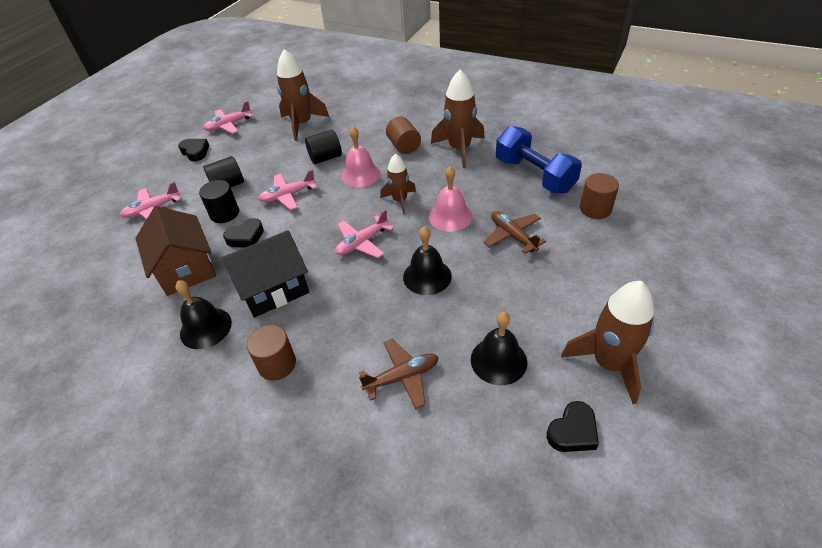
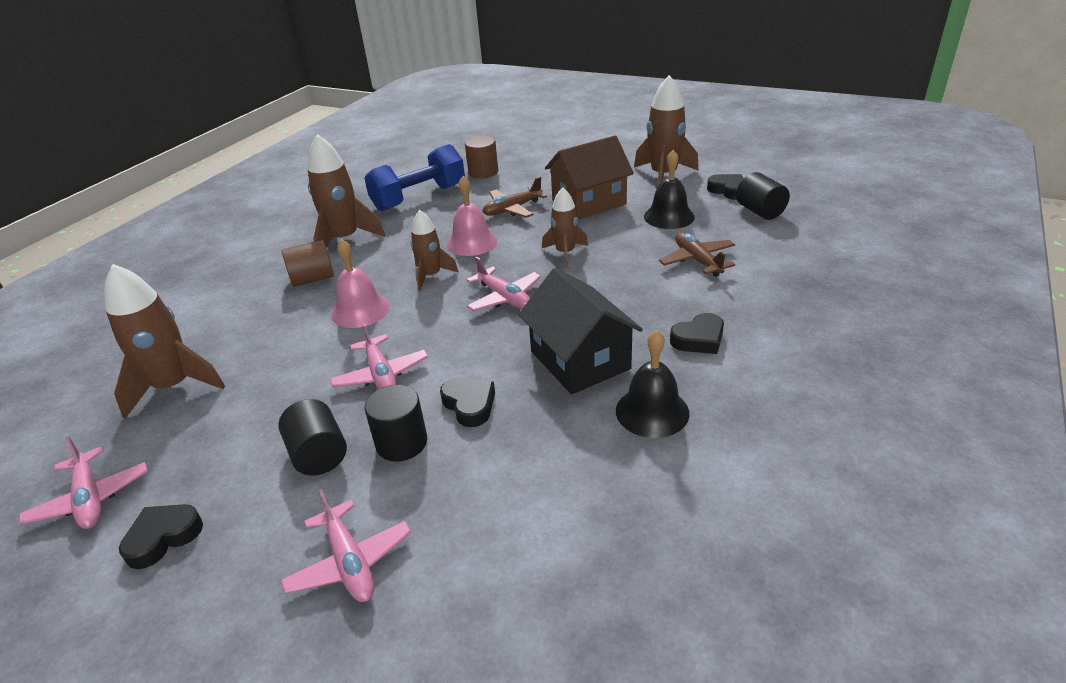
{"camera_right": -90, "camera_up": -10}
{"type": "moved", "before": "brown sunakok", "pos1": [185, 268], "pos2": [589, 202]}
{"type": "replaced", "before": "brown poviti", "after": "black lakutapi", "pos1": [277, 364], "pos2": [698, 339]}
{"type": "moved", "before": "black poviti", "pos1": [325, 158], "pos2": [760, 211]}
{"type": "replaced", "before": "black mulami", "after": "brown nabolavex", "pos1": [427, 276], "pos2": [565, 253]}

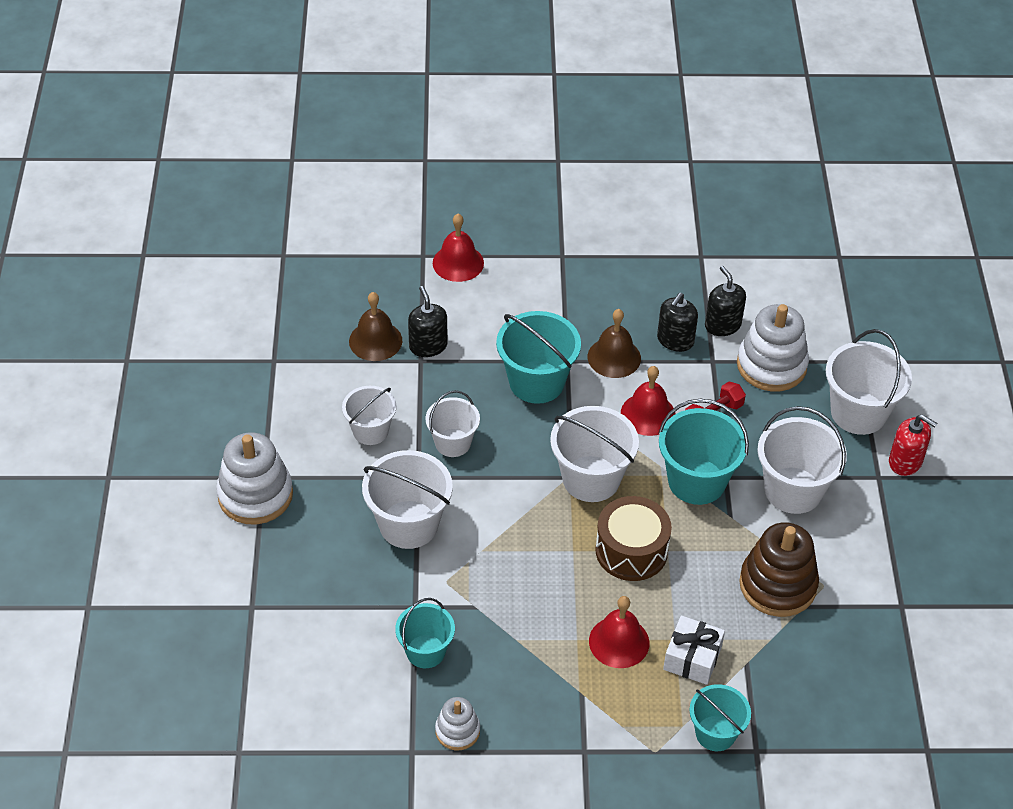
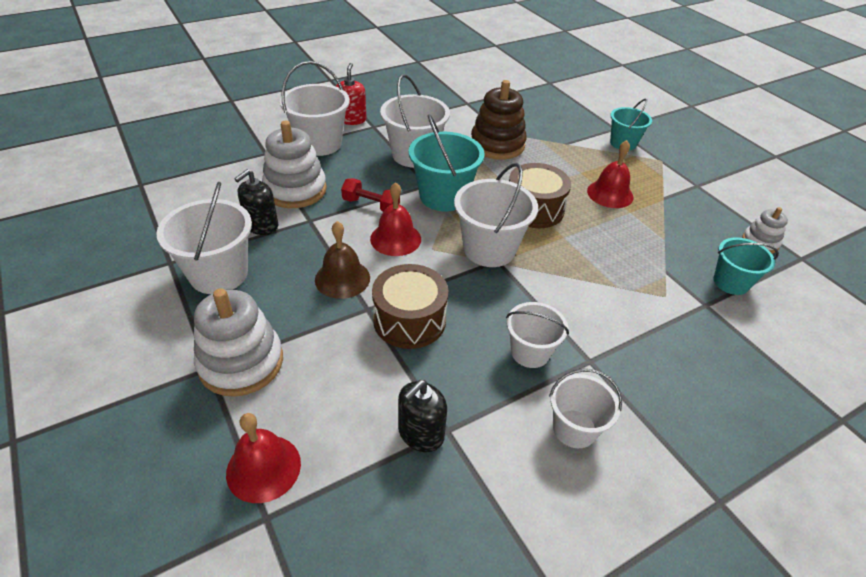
{"camera_right": -120, "camera_up": -5}
{"type": "moved", "before": "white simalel", "pos1": [255, 495], "pos2": [241, 362]}
{"type": "removed", "before": "brown mulami", "pos1": [375, 341]}
{"type": "moved", "before": "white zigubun", "pos1": [408, 524], "pos2": [219, 274]}
{"type": "replaced", "before": "turquoise zigubun", "after": "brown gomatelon", "pos1": [536, 382], "pos2": [409, 320]}
{"type": "removed", "before": "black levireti", "pos1": [675, 340]}
{"type": "removed", "before": "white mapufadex", "pos1": [692, 658]}

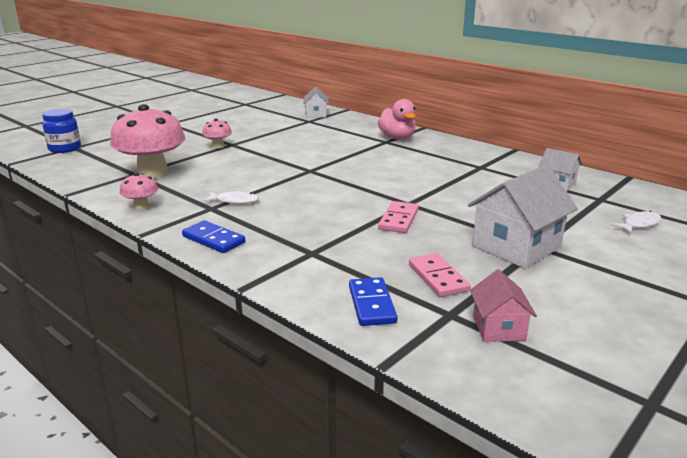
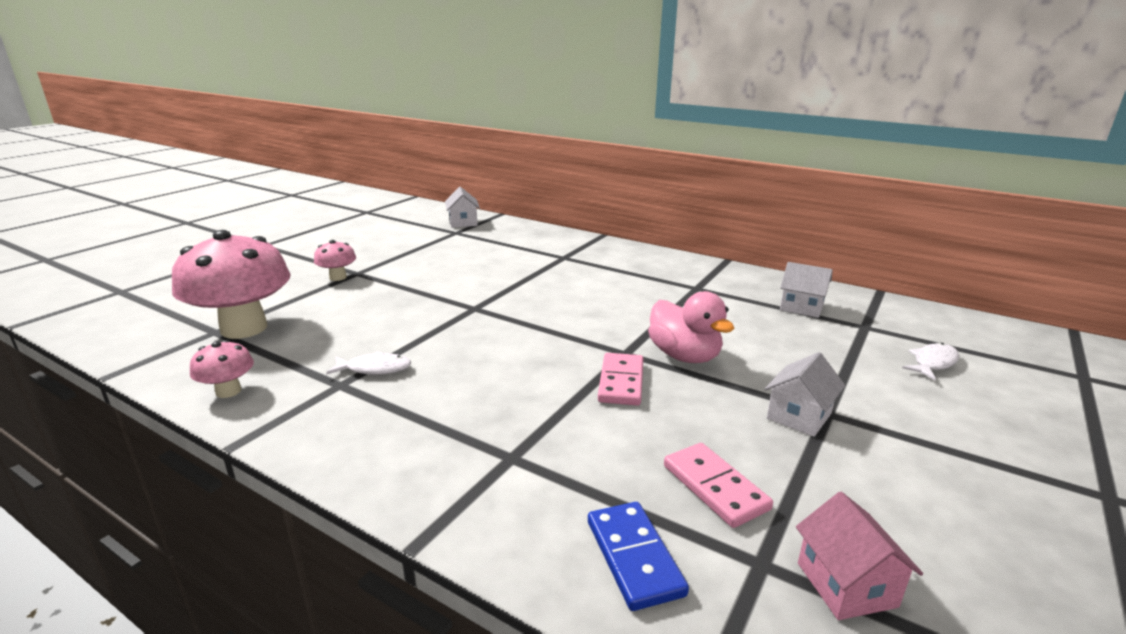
{"camera_right": -10, "camera_up": 0}
{"type": "removed", "before": "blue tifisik", "pos1": [65, 149]}
{"type": "removed", "before": "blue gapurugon", "pos1": [213, 239]}
{"type": "moved", "before": "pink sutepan", "pos1": [397, 138], "pos2": [684, 356]}
{"type": "resized", "before": "white sunakok", "pos1": [516, 247], "pos2": [799, 416], "scale": 0.55}

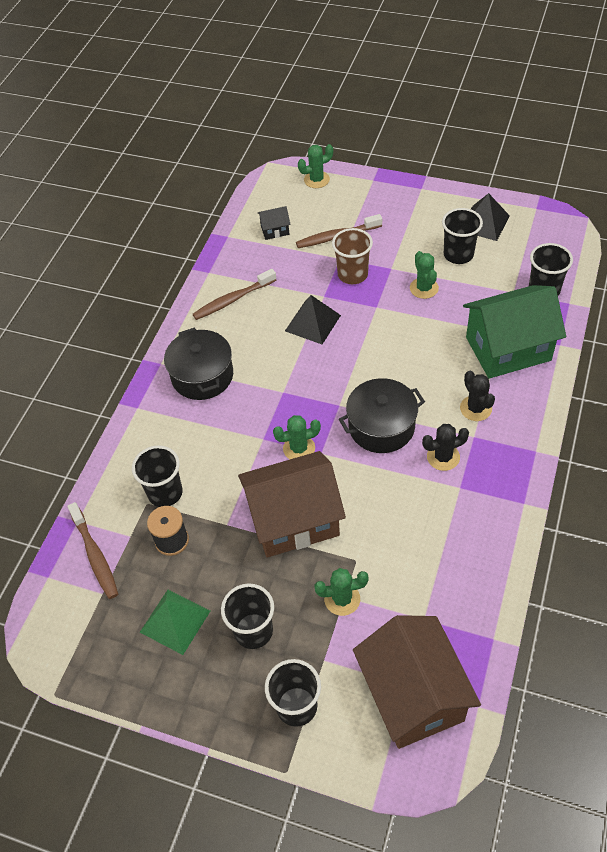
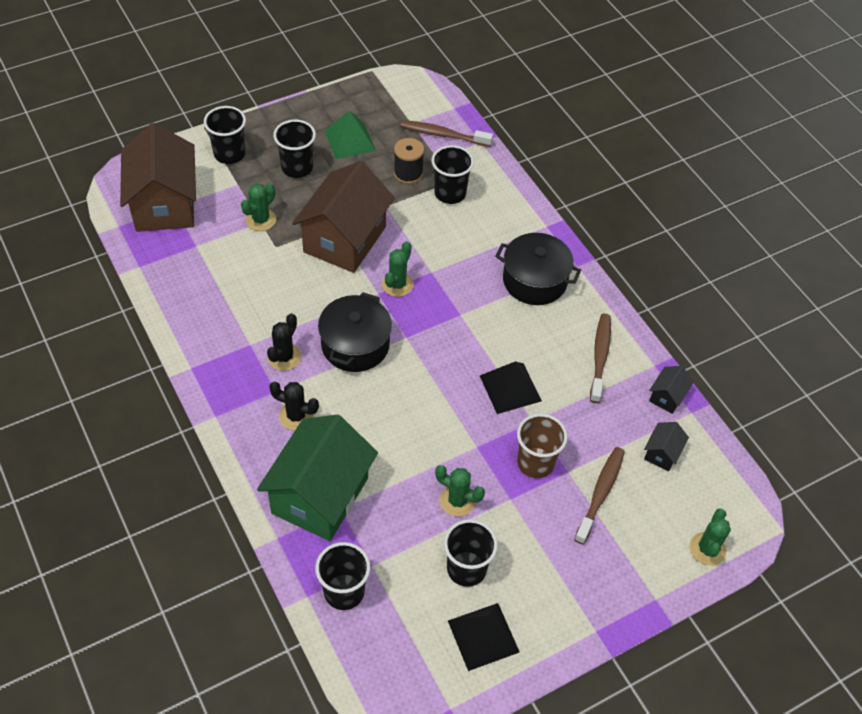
{"camera_right": 125, "camera_up": 0}
{"type": "turned", "before": "brown sunakok", "pos1": [413, 695], "pos2": [164, 204], "turn": 60}
{"type": "added", "after": "black sunakok", "pos2": [667, 397]}

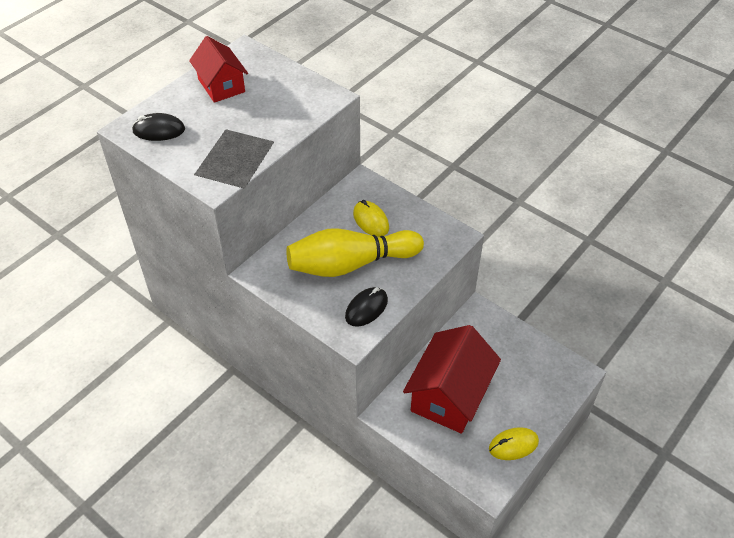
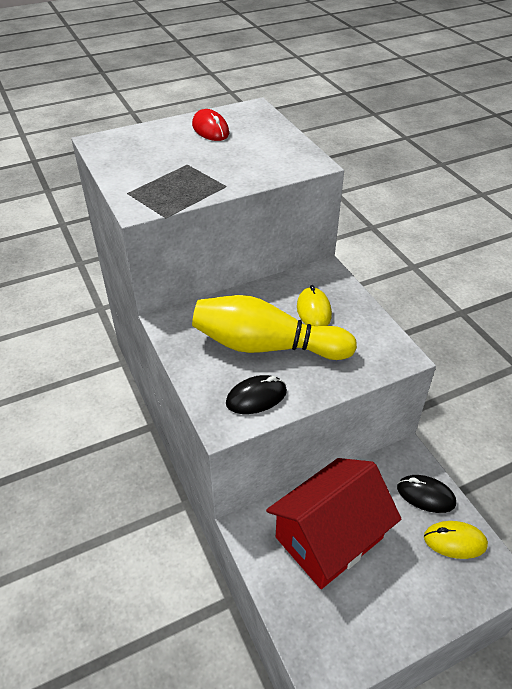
{"camera_right": 25, "camera_up": -5}
{"type": "moved", "before": "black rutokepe", "pos1": [159, 130], "pos2": [425, 495]}
{"type": "replaced", "before": "red sunakok", "after": "red rutokepe", "pos1": [221, 85], "pos2": [210, 129]}
{"type": "moved", "before": "yellow rutokepe", "pos1": [513, 445], "pos2": [454, 541]}

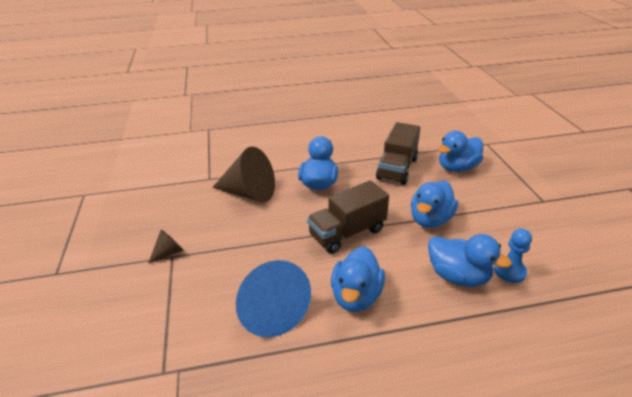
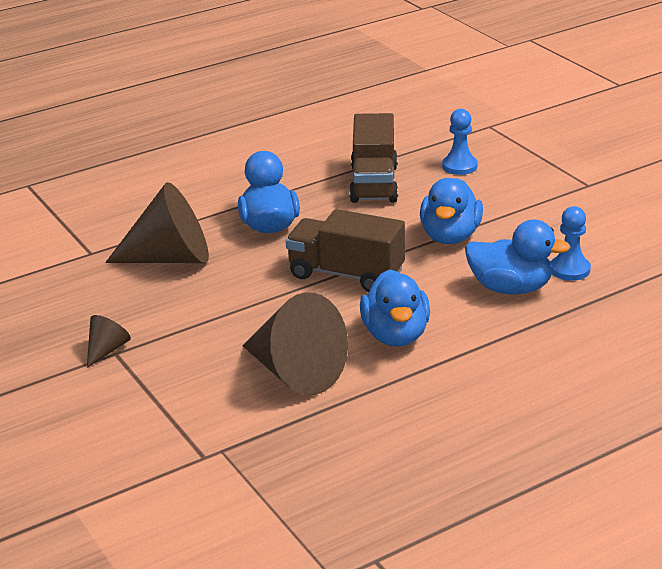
{"camera_right": -20, "camera_up": -5}
{"type": "recoloured", "before": "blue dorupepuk", "after": "brown dorupepuk", "pos1": [270, 309], "pos2": [295, 372]}
{"type": "turned", "before": "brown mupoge", "pos1": [347, 233], "pos2": [346, 274], "turn": 75}
{"type": "replaced", "before": "blue sutepan", "after": "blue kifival", "pos1": [457, 168], "pos2": [459, 166]}

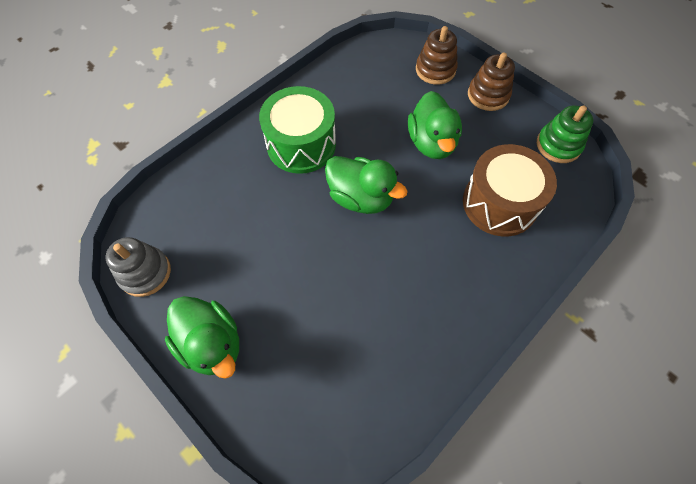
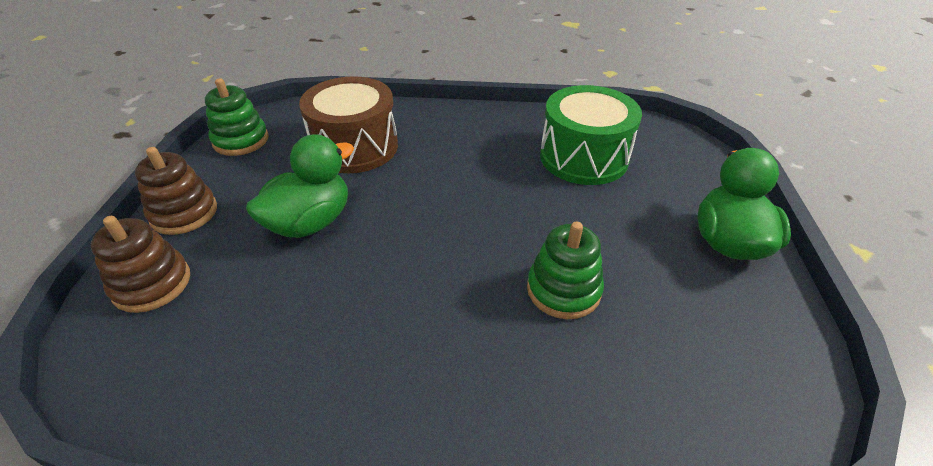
{"camera_right": -130, "camera_up": -20}
{"type": "removed", "before": "grey simalel", "pos1": [145, 273]}
{"type": "moved", "before": "green gomatelon", "pos1": [301, 144], "pos2": [583, 157]}
{"type": "removed", "before": "green sutepan", "pos1": [361, 198]}
{"type": "added", "after": "green simalel", "pos2": [563, 290]}

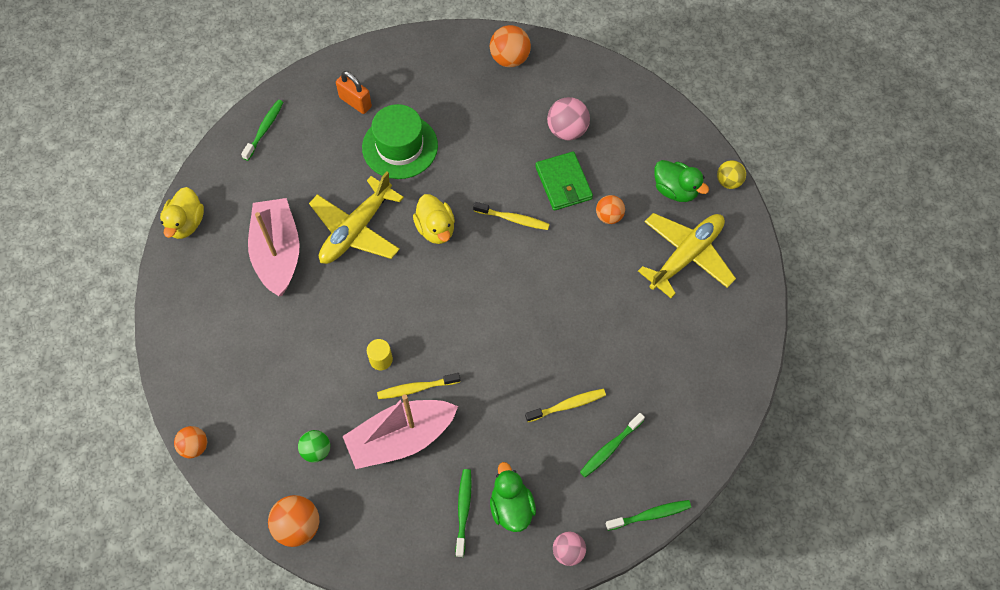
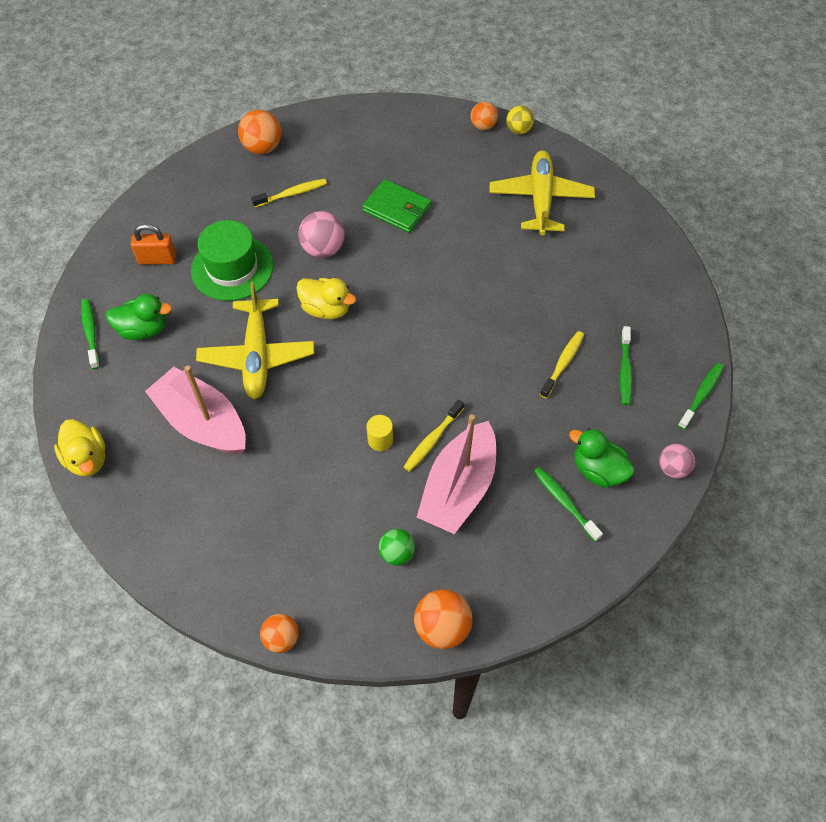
{"camera_right": -40, "camera_up": -5}
{"type": "moved", "before": "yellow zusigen", "pos1": [513, 219], "pos2": [292, 194]}
{"type": "moved", "before": "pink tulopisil", "pos1": [567, 130], "pos2": [323, 249]}
{"type": "moved", "before": "orange tulopisil", "pos1": [609, 216], "pos2": [483, 126]}
{"type": "moved", "before": "green sutepan", "pos1": [675, 190], "pos2": [144, 329]}

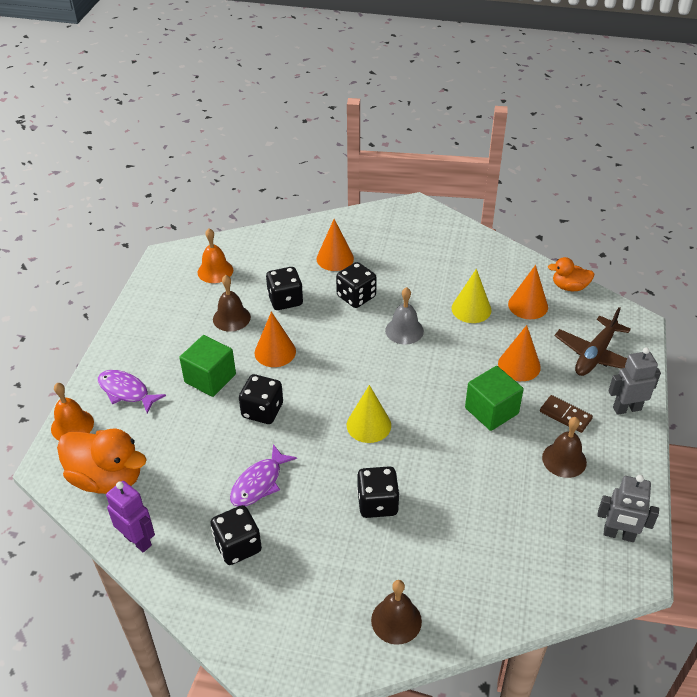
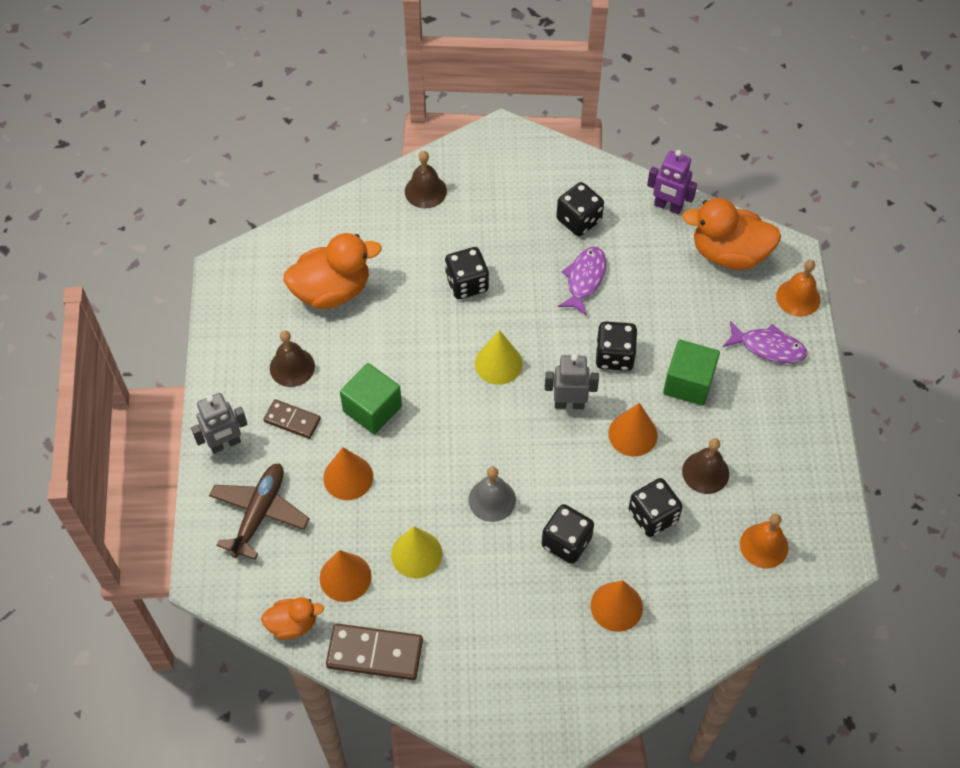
{"camera_right": 165, "camera_up": 15}
{"type": "moved", "before": "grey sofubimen", "pos1": [618, 535], "pos2": [569, 403]}
{"type": "added", "after": "orange sutepan", "pos2": [332, 290]}
{"type": "added", "after": "brown gapurugon", "pos2": [375, 653]}

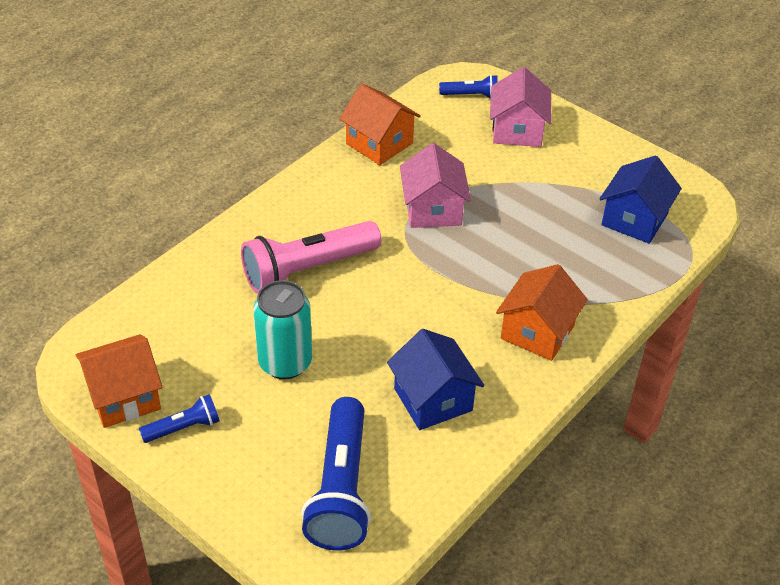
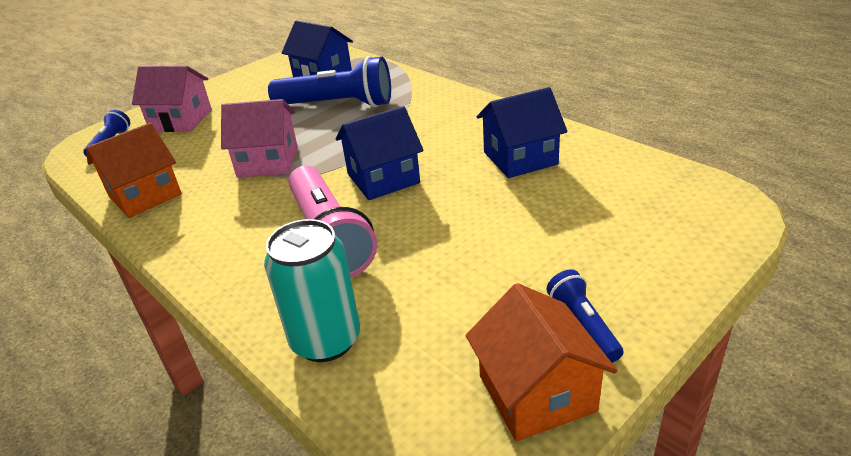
{"camera_right": -80, "camera_up": -10}
{"type": "moved", "before": "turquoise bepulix", "pos1": [285, 362], "pos2": [326, 340]}
{"type": "moved", "before": "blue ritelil", "pos1": [341, 488], "pos2": [337, 105]}
{"type": "removed", "before": "orange sunakok", "pos1": [537, 332]}
{"type": "added", "after": "blue sunakok", "pos2": [383, 178]}

